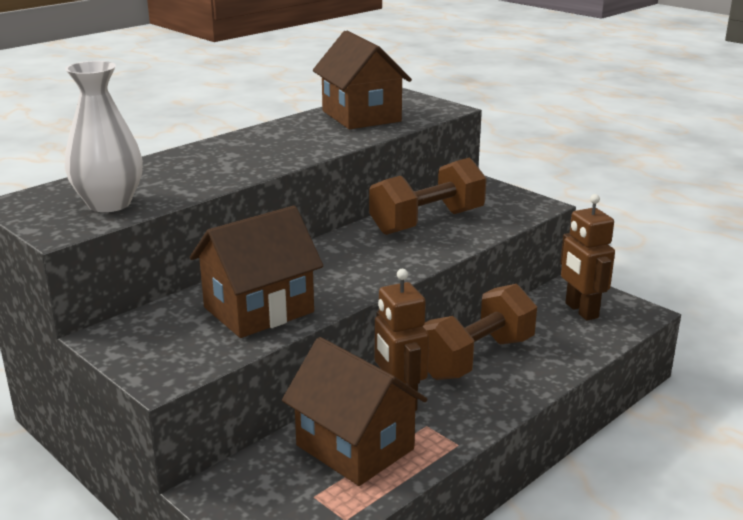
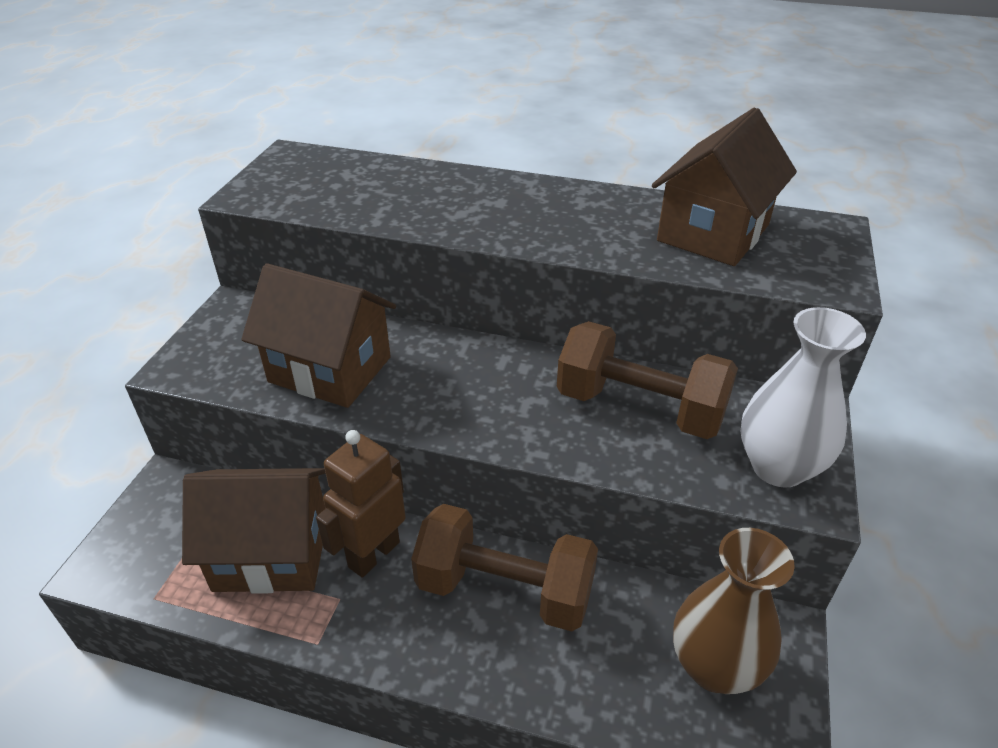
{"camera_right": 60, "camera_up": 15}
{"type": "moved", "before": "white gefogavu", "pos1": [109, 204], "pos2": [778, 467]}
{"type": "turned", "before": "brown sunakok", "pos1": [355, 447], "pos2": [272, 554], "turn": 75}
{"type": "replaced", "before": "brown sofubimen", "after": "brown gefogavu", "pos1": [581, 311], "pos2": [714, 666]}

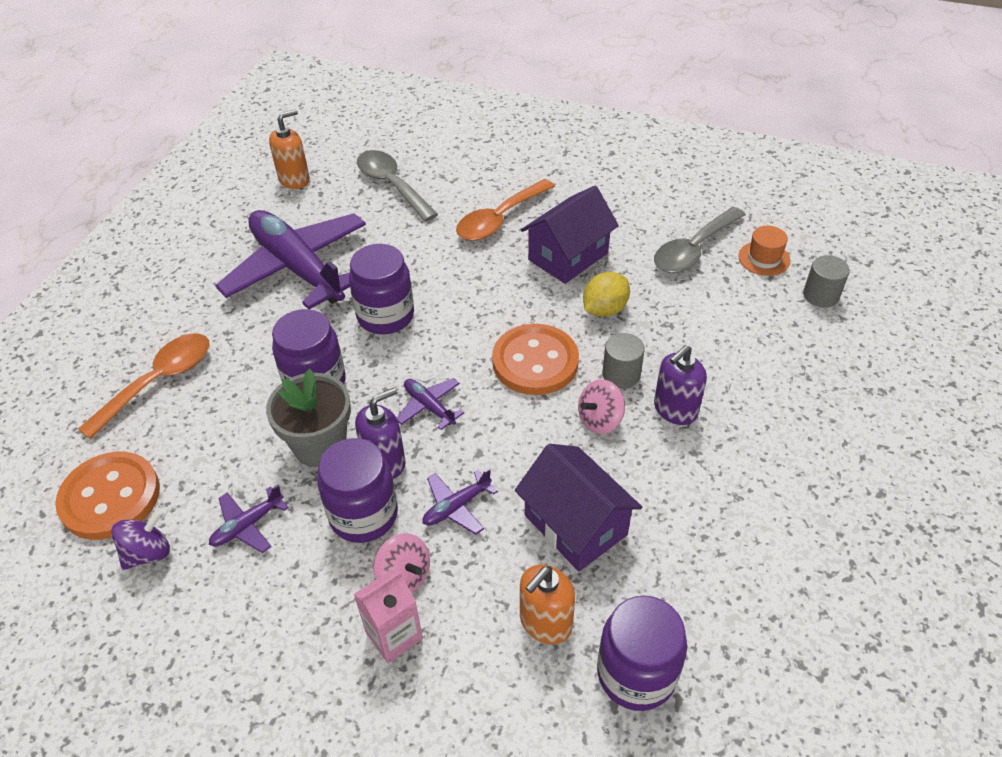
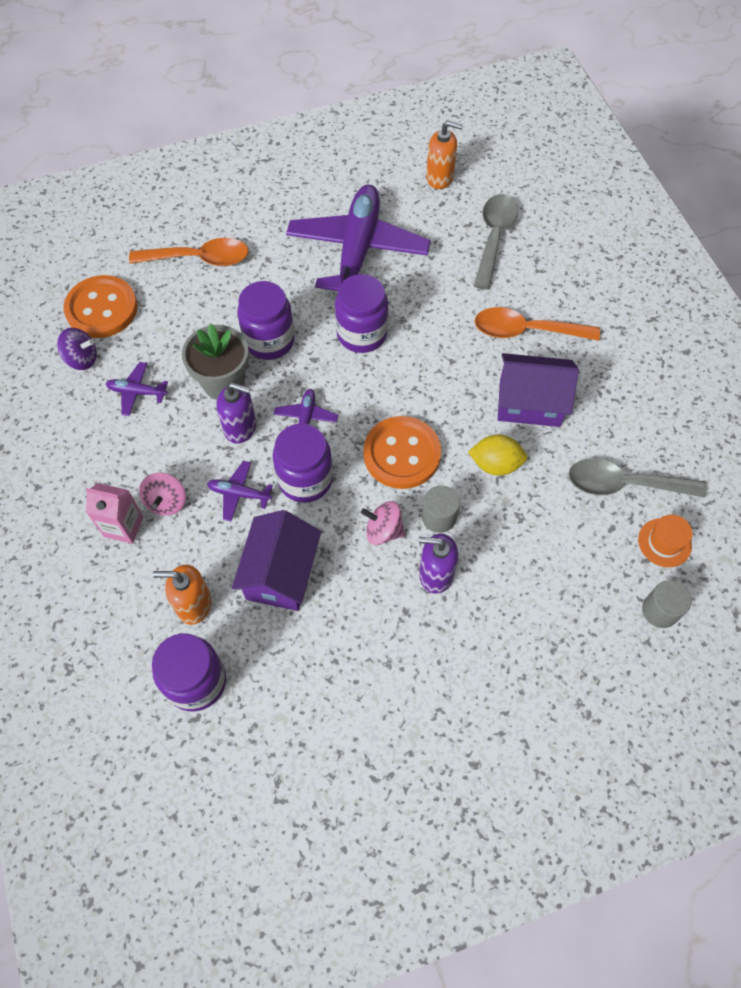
{"camera_right": 50, "camera_up": 15}
{"type": "moved", "before": "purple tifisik", "pos1": [363, 515], "pos2": [305, 479]}

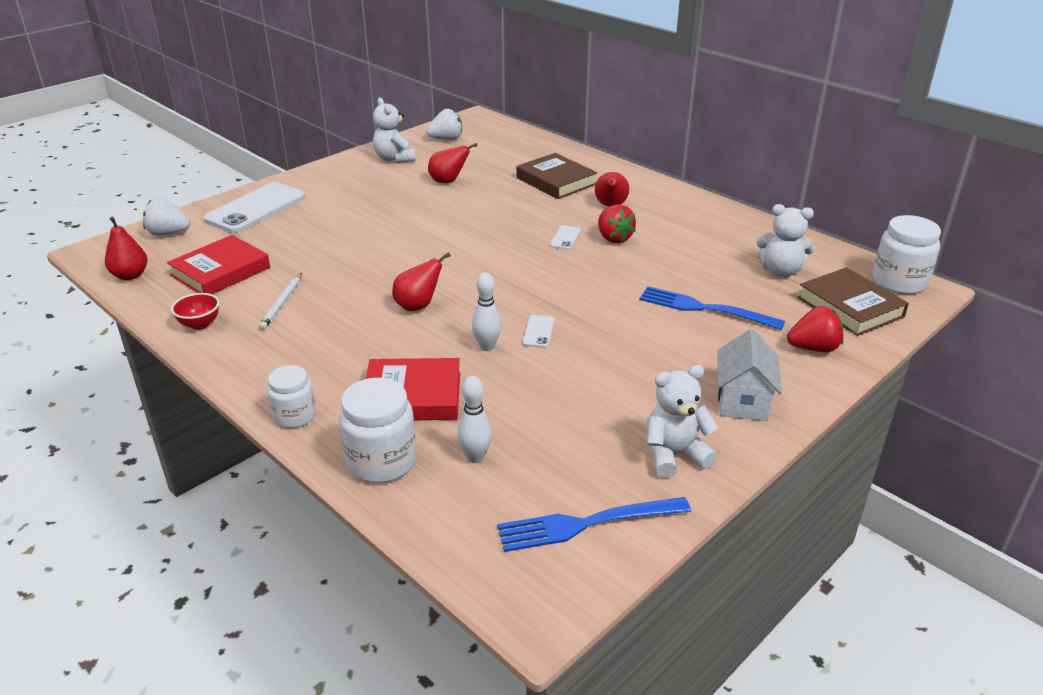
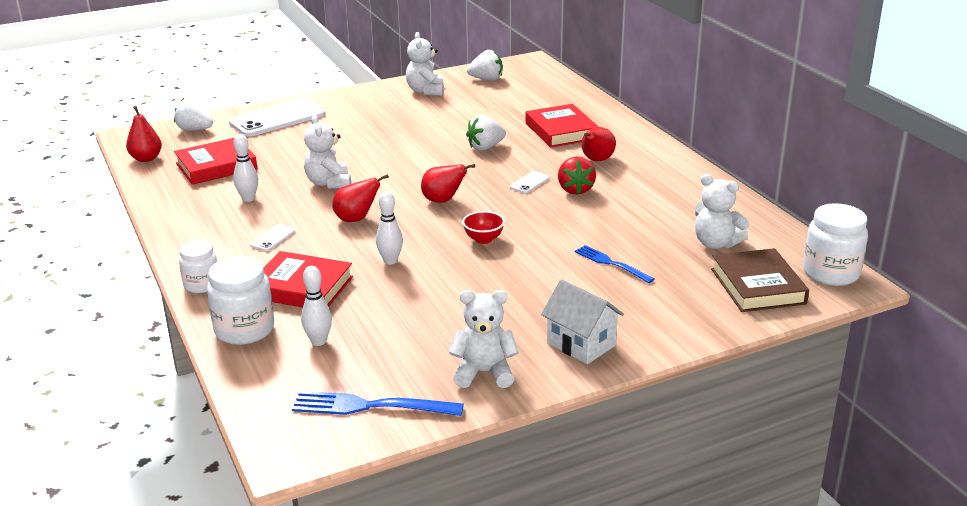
{"camera_right": 20, "camera_up": -5}
{"type": "moved", "before": "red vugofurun", "pos1": [200, 324], "pos2": [483, 239]}
{"type": "replaced", "before": "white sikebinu", "after": "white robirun", "pos1": [282, 303], "pos2": [248, 199]}
{"type": "moved", "before": "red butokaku", "pos1": [448, 181], "pos2": [443, 201]}
{"type": "recoloured", "before": "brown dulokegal", "after": "red dulokegal", "pos1": [556, 181], "pos2": [561, 131]}
{"type": "moved", "before": "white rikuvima", "pos1": [538, 332], "pos2": [273, 238]}
{"type": "resized", "before": "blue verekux", "pos1": [704, 309], "pos2": [611, 263], "scale": 0.66}
{"type": "turned", "before": "white sunakok", "pos1": [743, 401], "pos2": [581, 344], "turn": -75}
{"type": "removed", "before": "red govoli", "pos1": [813, 348]}
{"type": "added", "after": "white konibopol", "pos2": [329, 183]}
{"type": "added", "after": "white govoli", "pos2": [485, 147]}

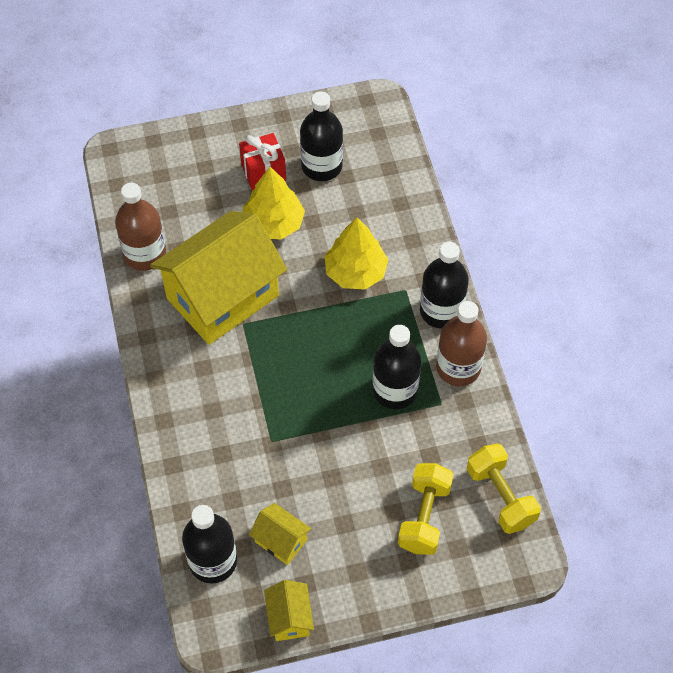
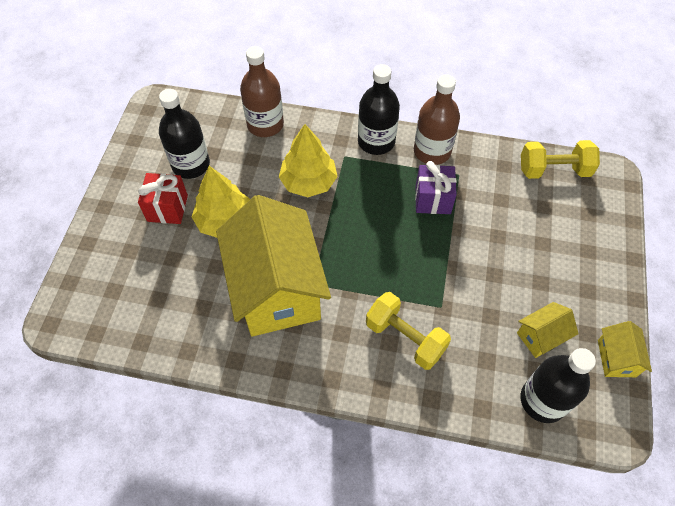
{"camera_right": -65, "camera_up": 0}
{"type": "moved", "before": "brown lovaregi", "pos1": [145, 254], "pos2": [265, 124]}
{"type": "turned", "before": "yellow sunakok", "pos1": [289, 618], "pos2": [616, 358], "turn": 75}
{"type": "replaced", "before": "black lovaregi", "after": "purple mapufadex", "pos1": [395, 390], "pos2": [433, 199]}
{"type": "moved", "before": "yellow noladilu", "pos1": [424, 516], "pos2": [405, 338]}

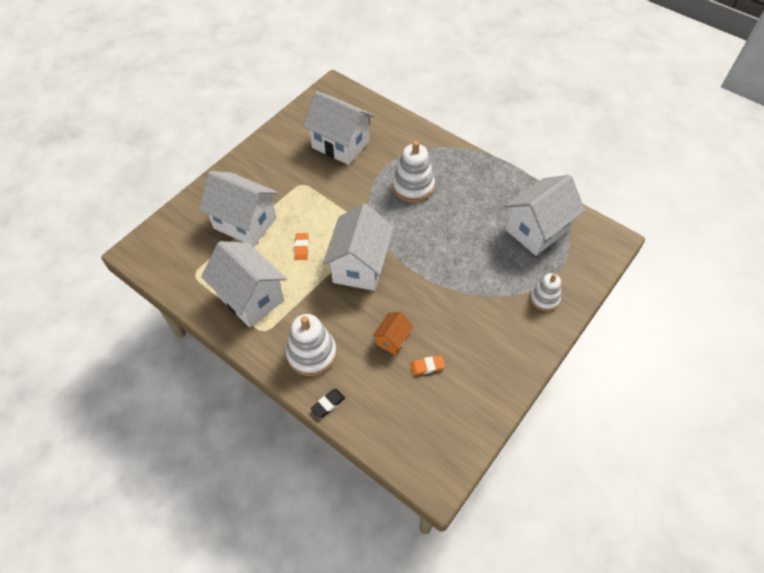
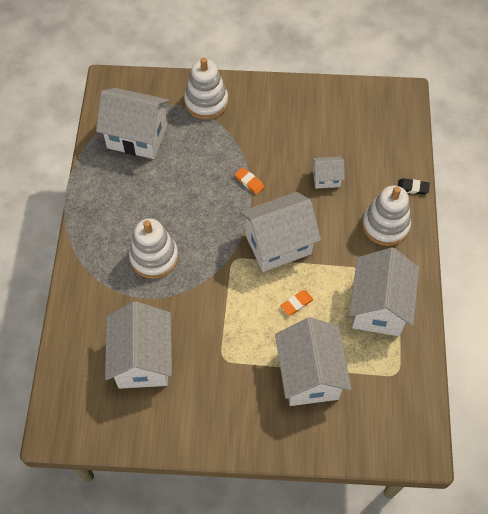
{"camera_right": -125, "camera_up": 5}
{"type": "recoloured", "before": "orange sunakok", "after": "white sunakok", "pos1": [392, 340], "pos2": [326, 178]}
{"type": "moved", "before": "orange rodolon", "pos1": [427, 366], "pos2": [249, 182]}
{"type": "resized", "before": "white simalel", "pos1": [544, 298], "pos2": [206, 102], "scale": 1.58}

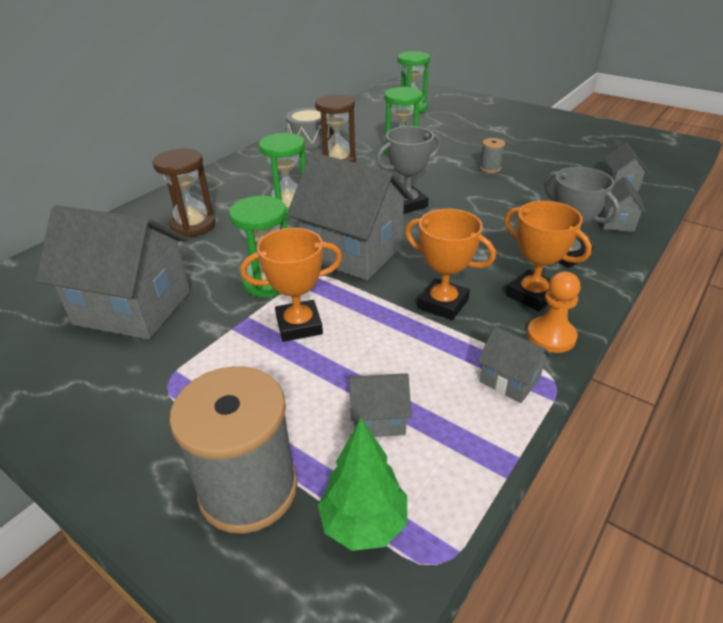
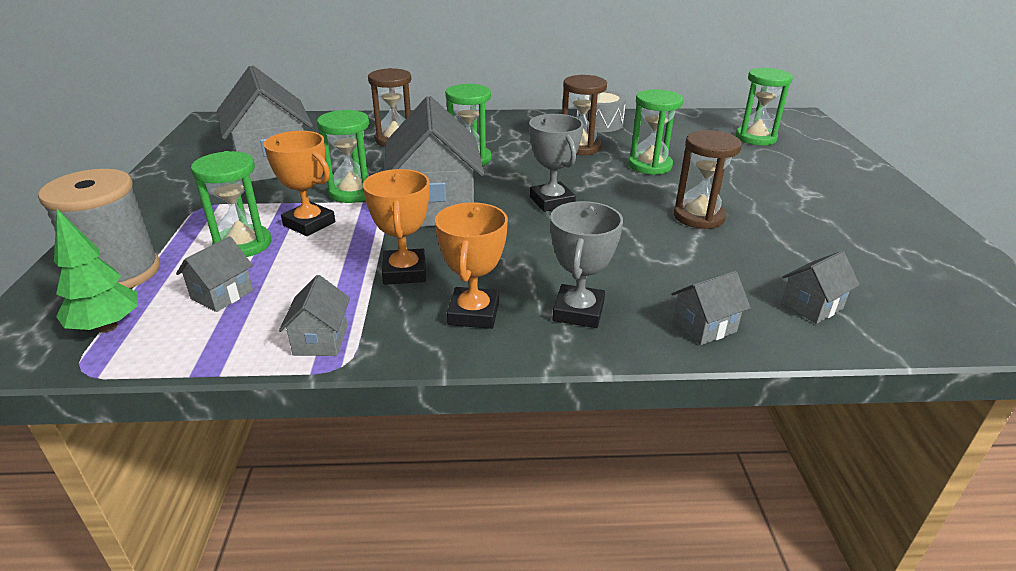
{"camera_right": 50, "camera_up": -5}
{"type": "turned", "before": "grey sunakok", "pos1": [378, 419], "pos2": [222, 295], "turn": 75}
{"type": "turned", "before": "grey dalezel", "pos1": [407, 204], "pos2": [552, 201], "turn": 45}
{"type": "replaced", "before": "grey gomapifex", "after": "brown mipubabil", "pos1": [490, 168], "pos2": [698, 217]}
{"type": "removed", "before": "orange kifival", "pos1": [551, 336]}
{"type": "added", "after": "green mipubabil", "pos2": [243, 244]}

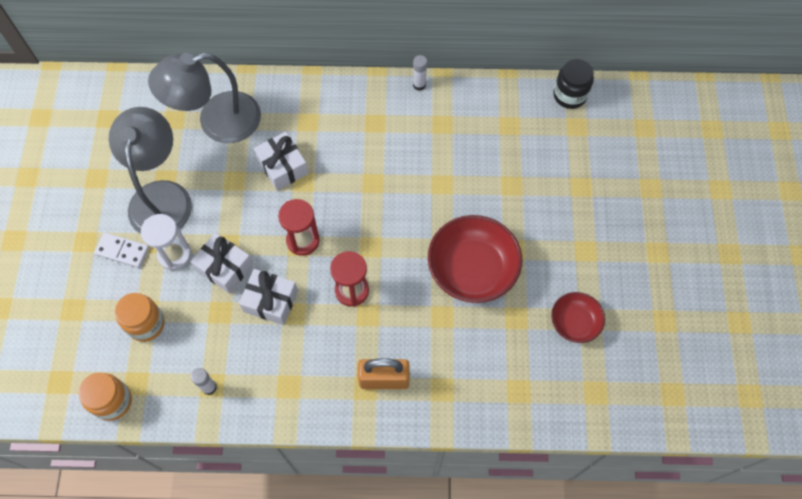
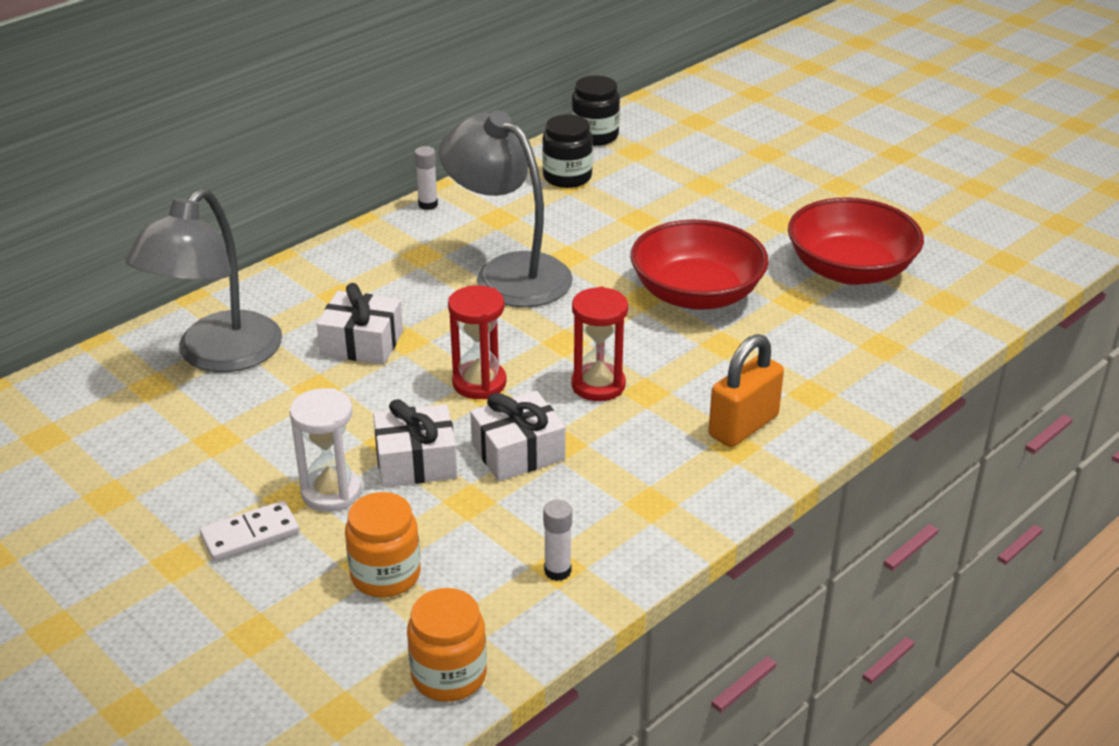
{"camera_right": -45, "camera_up": -30}
{"type": "moved", "before": "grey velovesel", "pos1": [161, 196], "pos2": [509, 272]}
{"type": "resized", "before": "red vugofurun", "pos1": [574, 322], "pos2": [850, 270], "scale": 1.79}
{"type": "added", "after": "black tifisik", "pos2": [567, 177]}

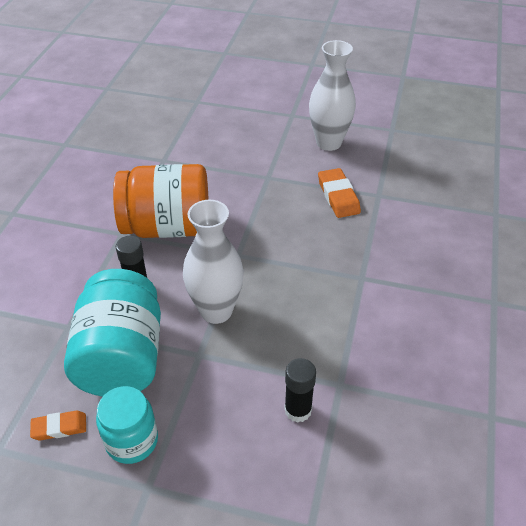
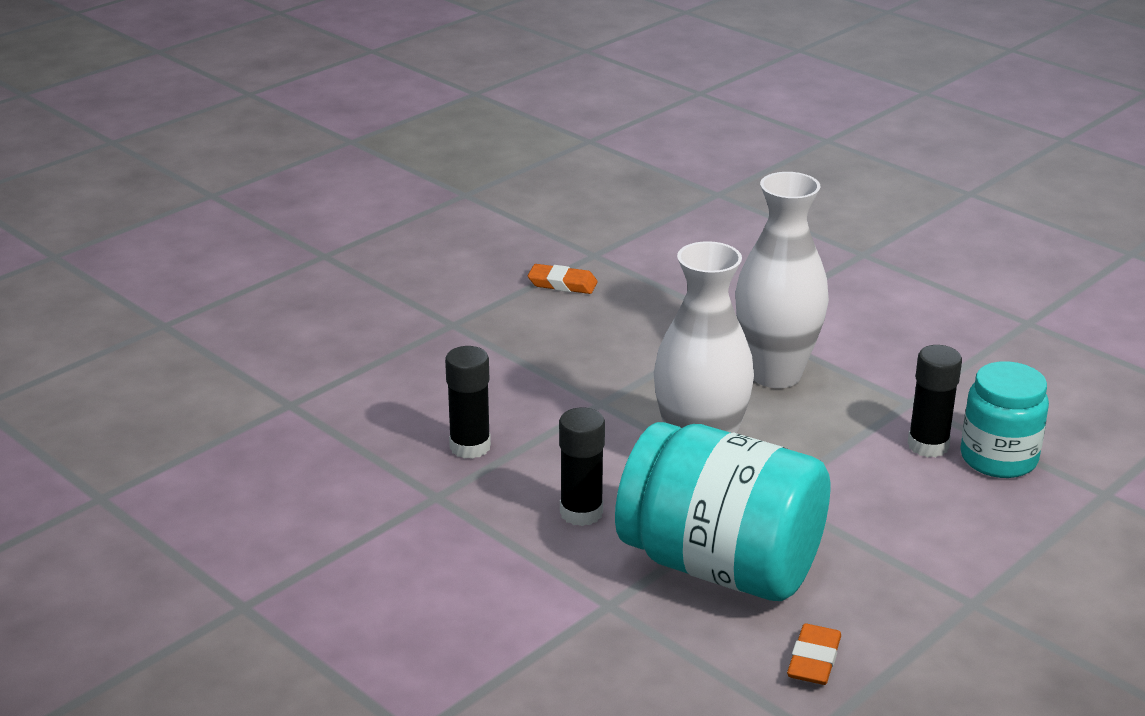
{"camera_right": -60, "camera_up": -15}
{"type": "moved", "before": "turquoise tifisik", "pos1": [132, 441], "pos2": [998, 458]}
{"type": "replaced", "before": "orange tifisik", "after": "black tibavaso", "pos1": [167, 227], "pos2": [470, 447]}
{"type": "moved", "before": "white gefogavu", "pos1": [328, 143], "pos2": [775, 374]}
{"type": "resized", "before": "orange rodolon", "pos1": [338, 196], "pos2": [562, 284], "scale": 0.64}

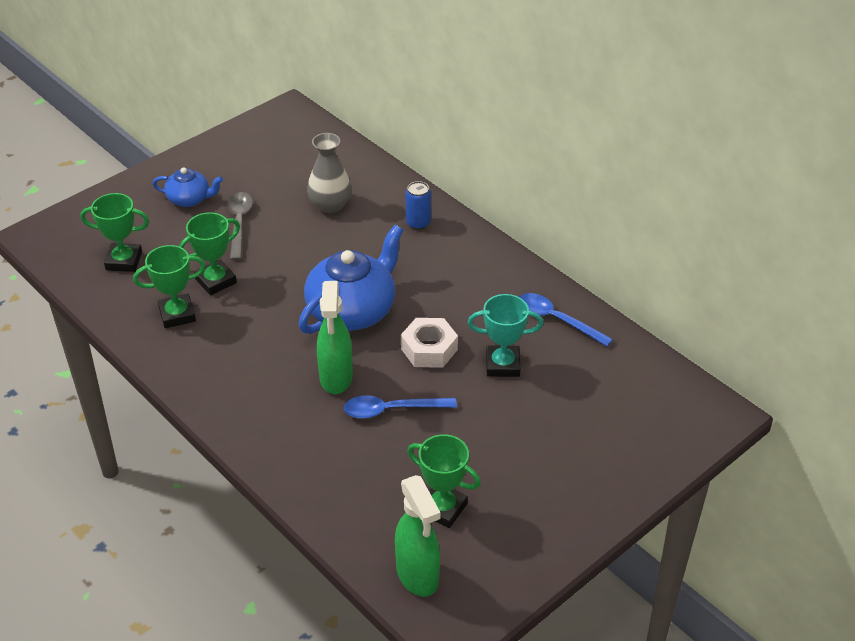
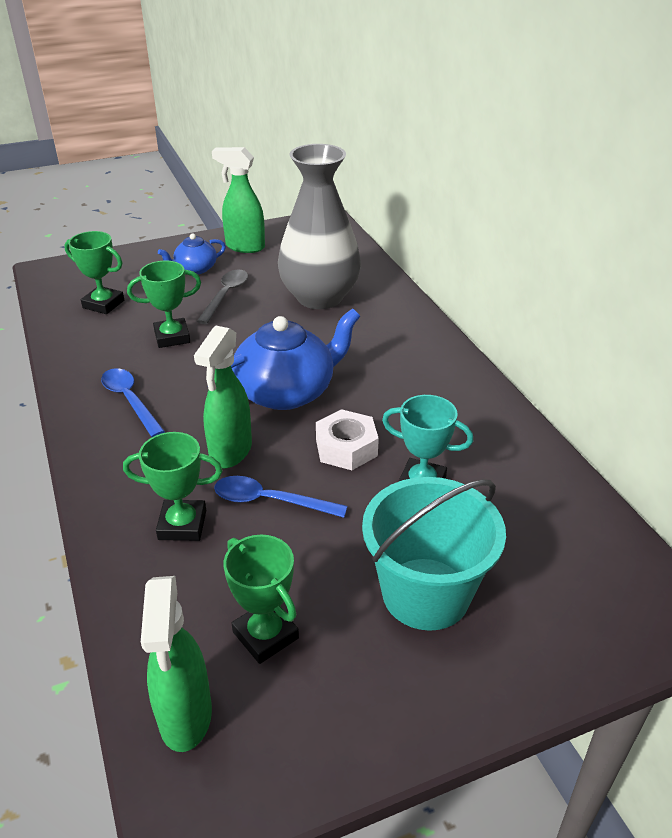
{"camera_right": 20, "camera_up": -5}
{"type": "moved", "before": "green dalezel", "pos1": [177, 314], "pos2": [182, 525]}
{"type": "turned", "before": "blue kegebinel", "pos1": [189, 199], "pos2": [195, 269], "turn": 120}
{"type": "resized", "before": "grey gefogavu", "pos1": [330, 205], "pos2": [319, 297], "scale": 1.81}
{"type": "removed", "before": "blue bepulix", "pos1": [418, 223]}
{"type": "moved", "before": "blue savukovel", "pos1": [556, 320], "pos2": [130, 400]}
{"type": "added", "after": "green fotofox", "pos2": [244, 247]}
{"type": "added", "after": "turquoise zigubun", "pos2": [426, 593]}

